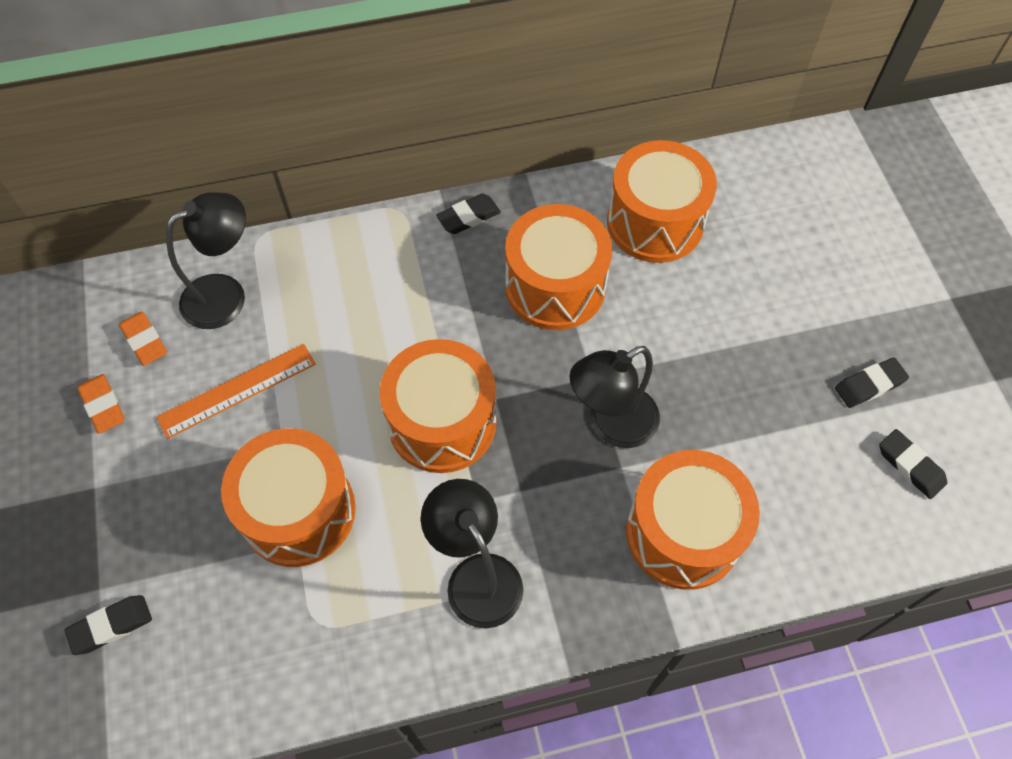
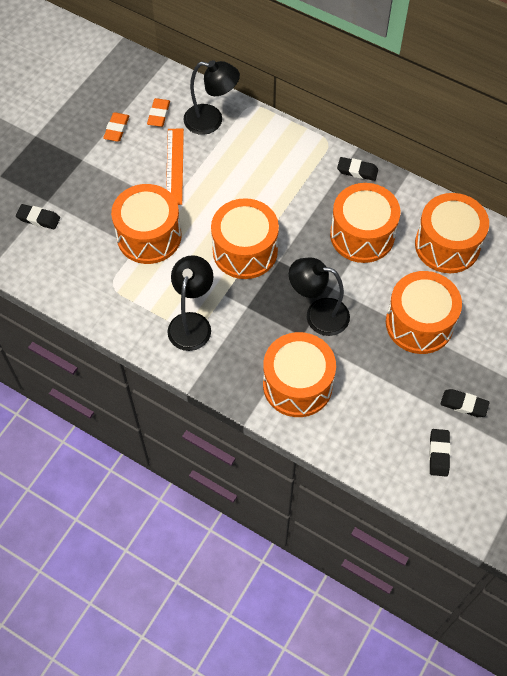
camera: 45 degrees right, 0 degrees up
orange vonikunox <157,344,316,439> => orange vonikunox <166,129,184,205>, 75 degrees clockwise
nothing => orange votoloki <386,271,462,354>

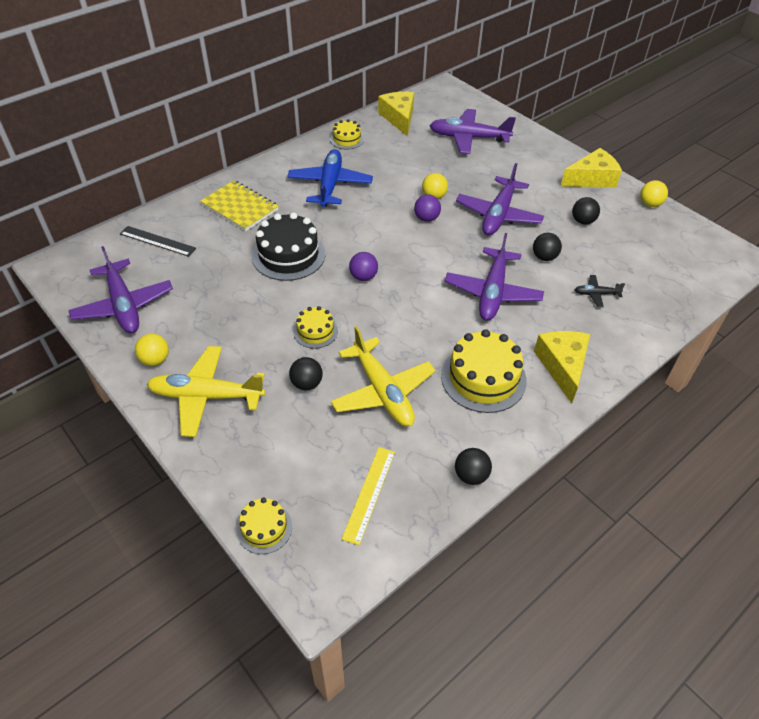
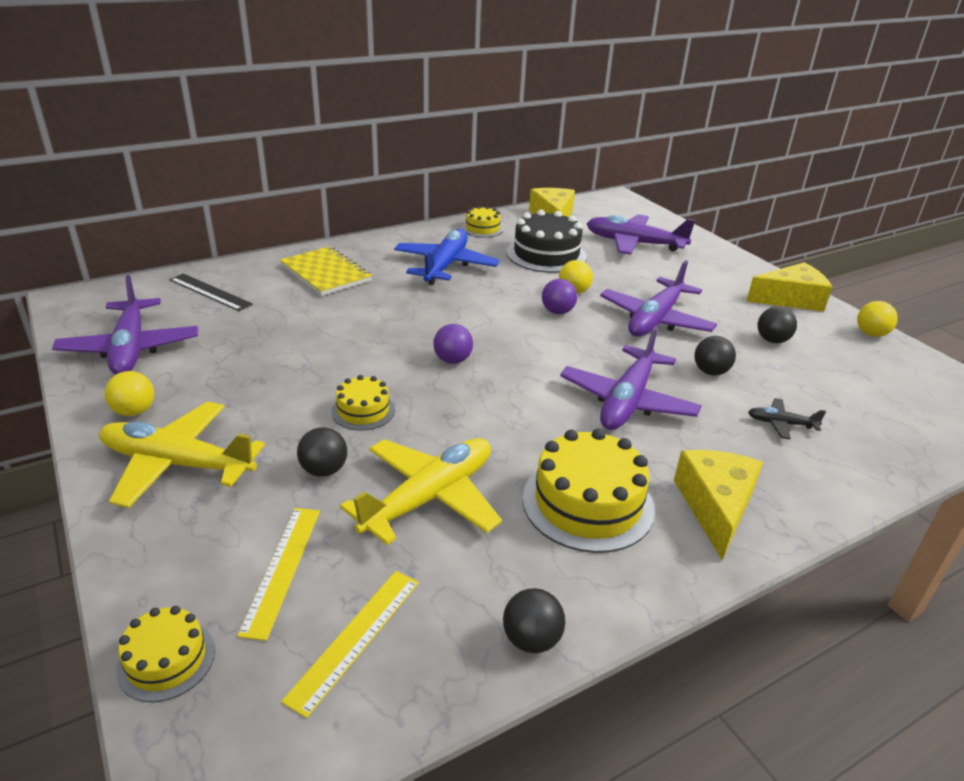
camera: 10 degrees right, 15 degrees down
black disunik <252,213,326,281> => black disunik <506,210,587,273>, moved
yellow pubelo <331,326,436,427> => yellow pubelo <340,438,502,545>, 120 degrees counterclockwise
nothing => yellow vonikunox <237,508,320,641>

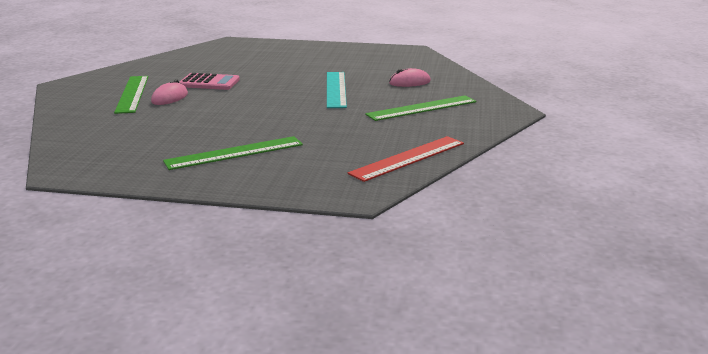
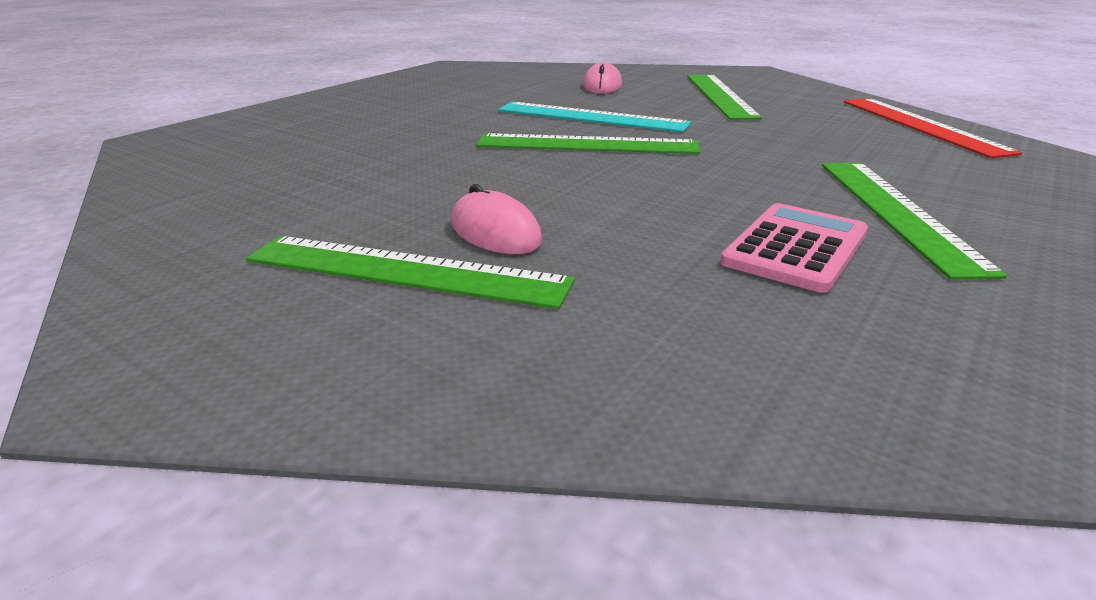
camera: 65 degrees left, 5 degrees up
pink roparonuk <179,73,240,90> => pink roparonuk <720,203,868,293>, moved
nothing => green vonikunox <477,133,700,154>

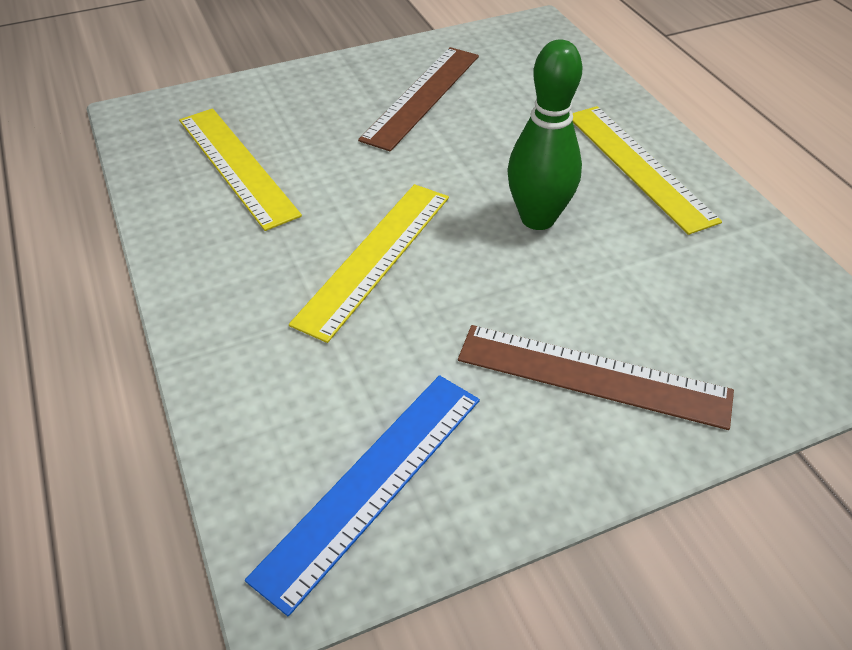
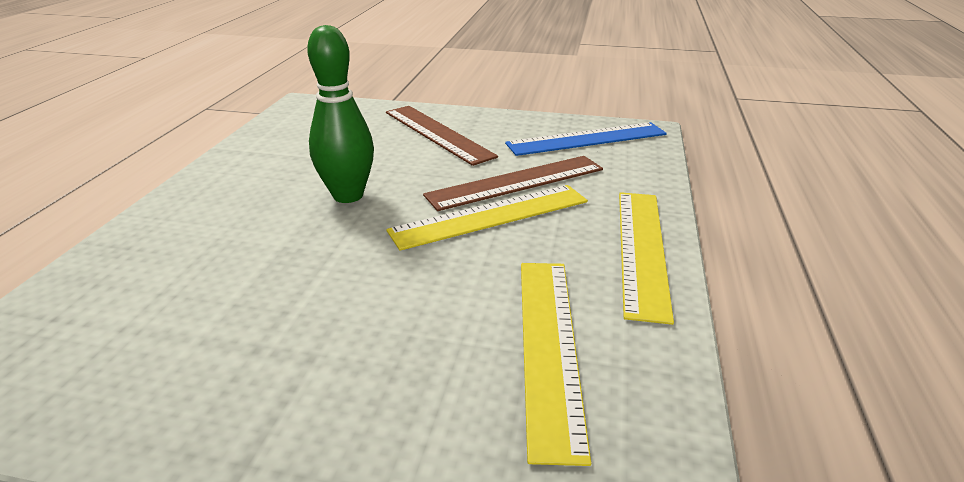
camera: 145 degrees left, 15 degrees down
brown vonikunox <358,47,479,151> => brown vonikunox <423,156,603,211>, moved
yellow vonikunox <572,106,722,235> => yellow vonikunox <619,192,674,325>, moved

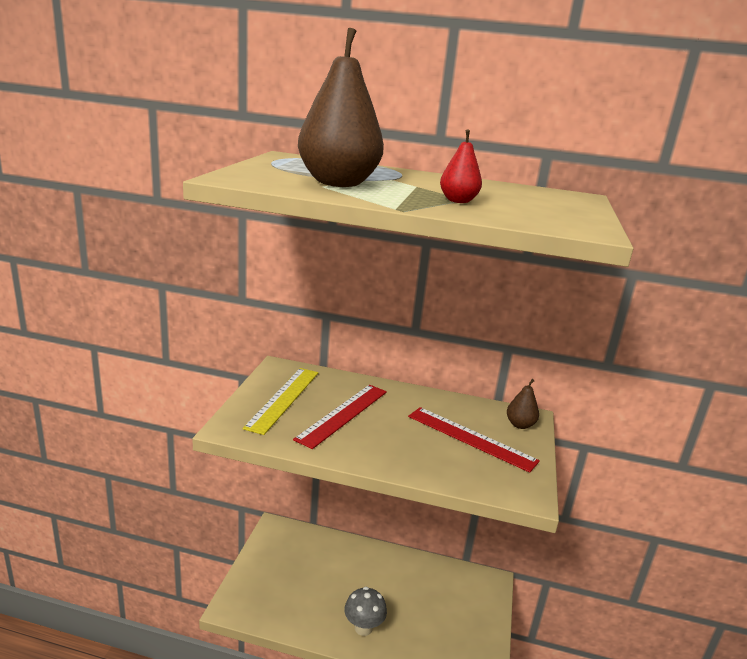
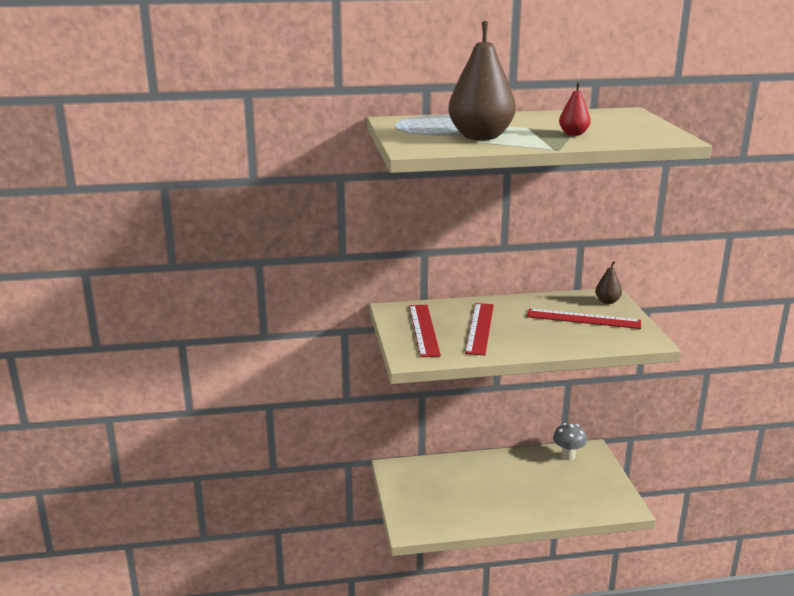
camera: 20 degrees left, 0 degrees up
yellow vonikunox <243,368,318,435> => red vonikunox <409,305,441,357>
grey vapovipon <344,587,387,636> => grey vapovipon <553,423,587,460>, moved

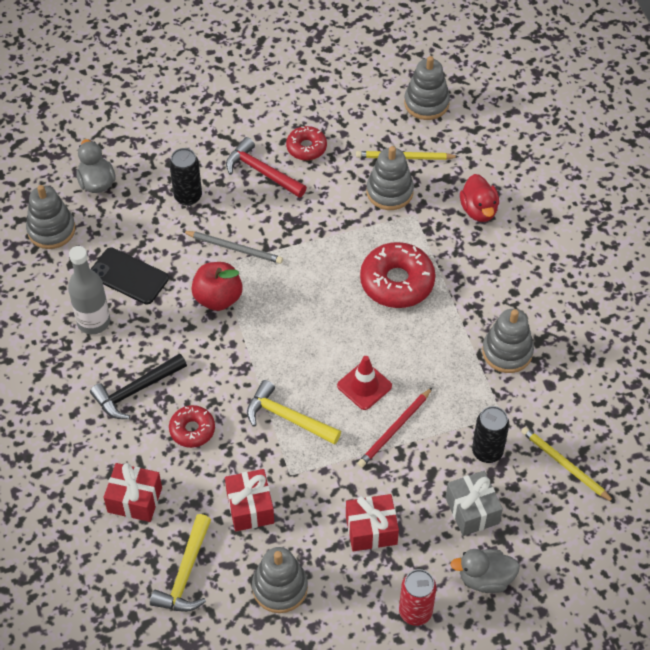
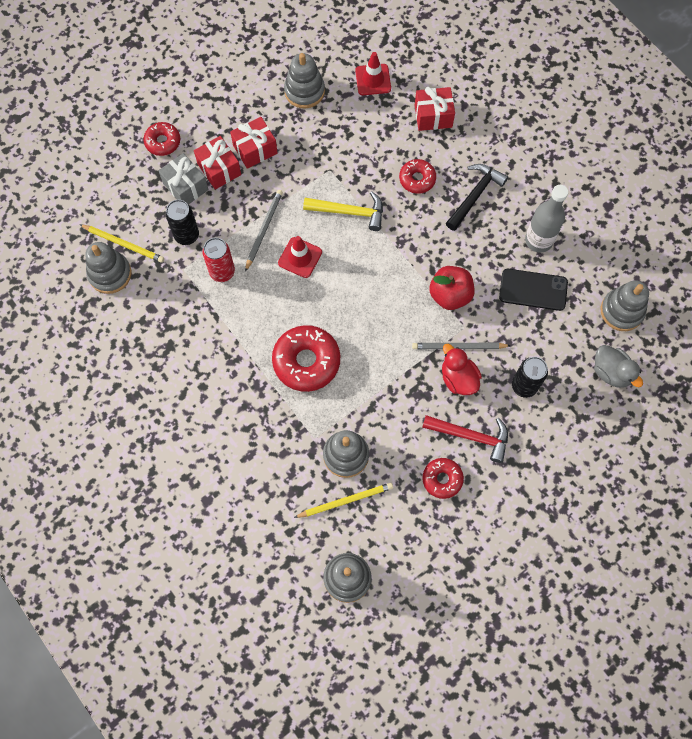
camera: 160 degrees right, 15 degrees up
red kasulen <460,174,499,222> => red kasulen <442,344,482,395>, moved
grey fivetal <482,309,534,373> => grey fivetal <85,242,131,294>, moved
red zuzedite <358,387,433,467> => grey zuzedite <245,190,283,272>
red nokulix <225,469,274,531> => red nokulix <194,136,241,190>, moved
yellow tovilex <150,514,211,612> => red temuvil <355,52,391,95>
grey kasulen <450,549,520,593> => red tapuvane <143,122,180,156>
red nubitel <399,569,436,626> => red nubitel <202,238,235,282>, moved

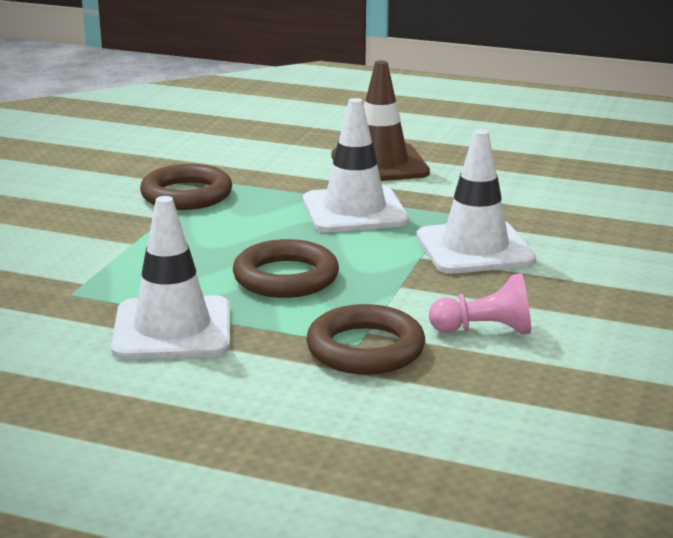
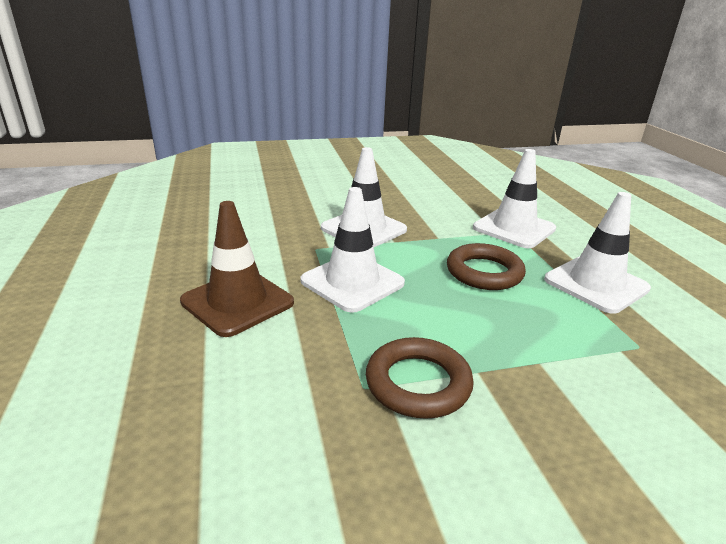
camera: 125 degrees left, 5 degrees up
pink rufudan <429,273,531,335> => nothing
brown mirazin <306,304,425,375> => white temuvil <473,149,556,248>

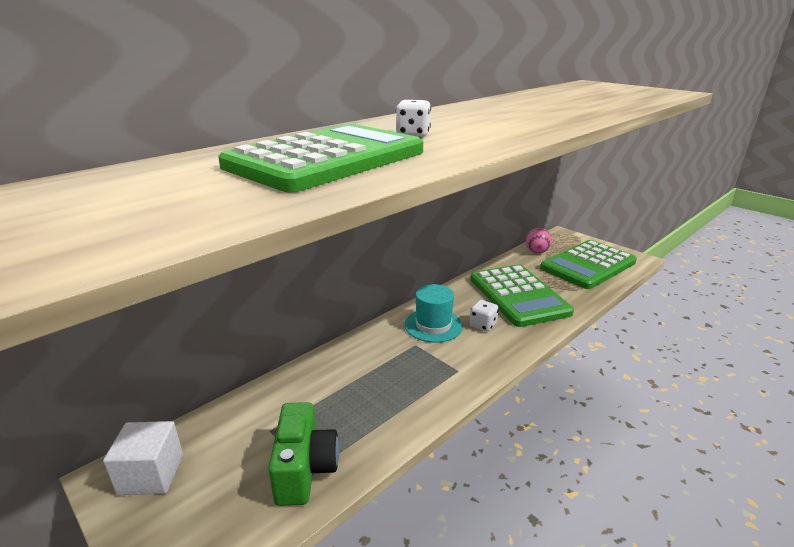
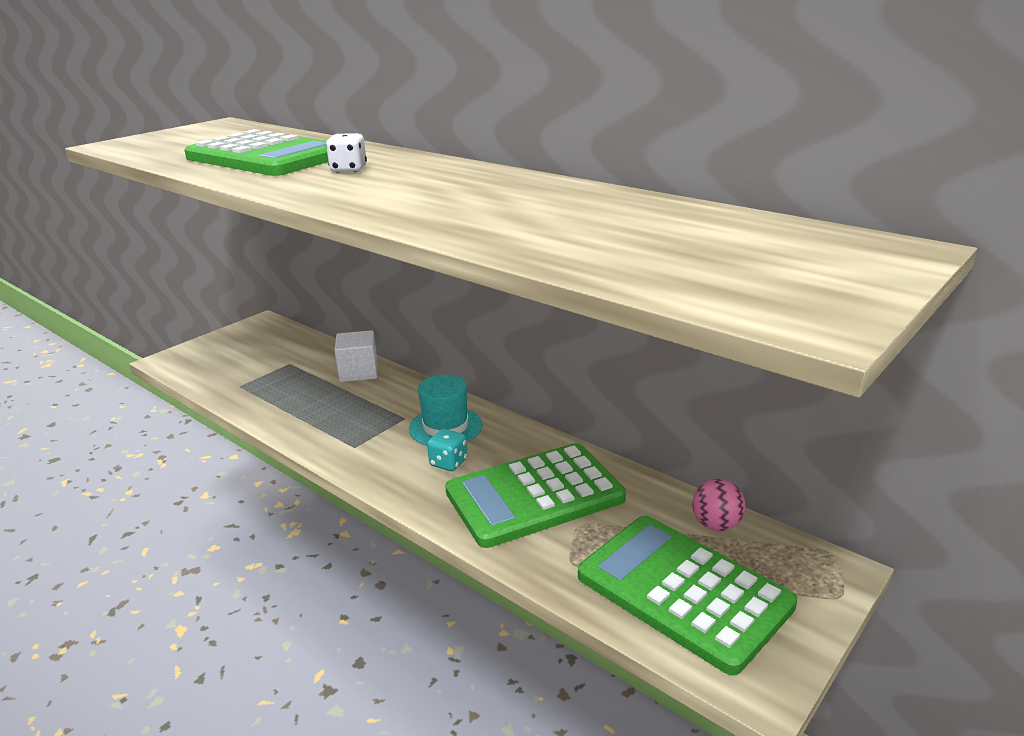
camera: 85 degrees right, 0 degrees up
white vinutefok <470,300,499,331> => turquoise vinutefok <427,429,467,471>
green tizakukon <268,402,339,506> => nothing
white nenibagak <103,421,183,495> => white nenibagak <334,330,378,382>, moved

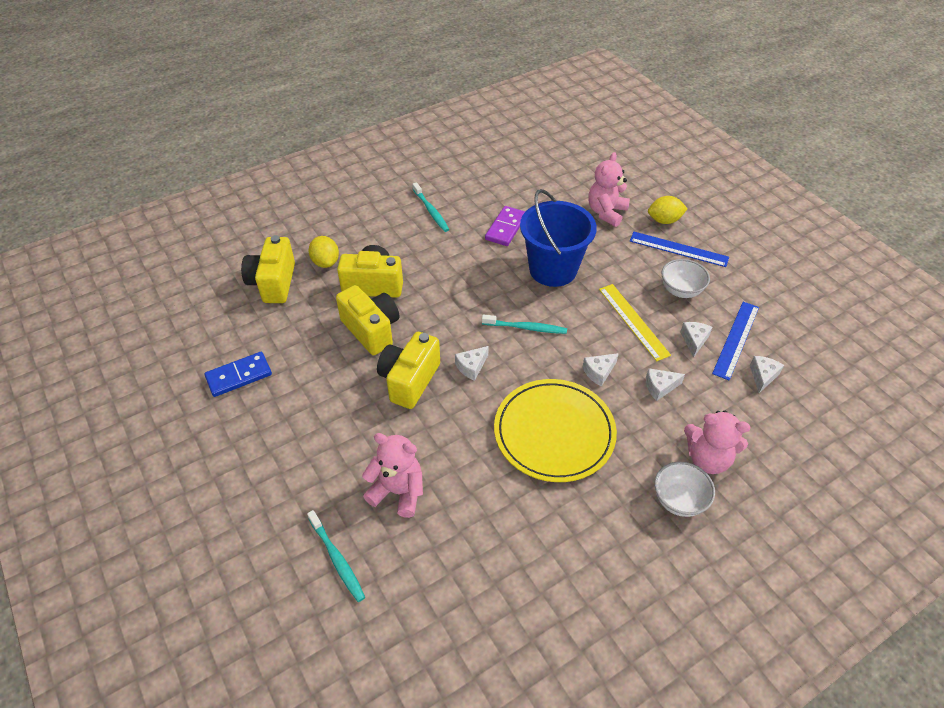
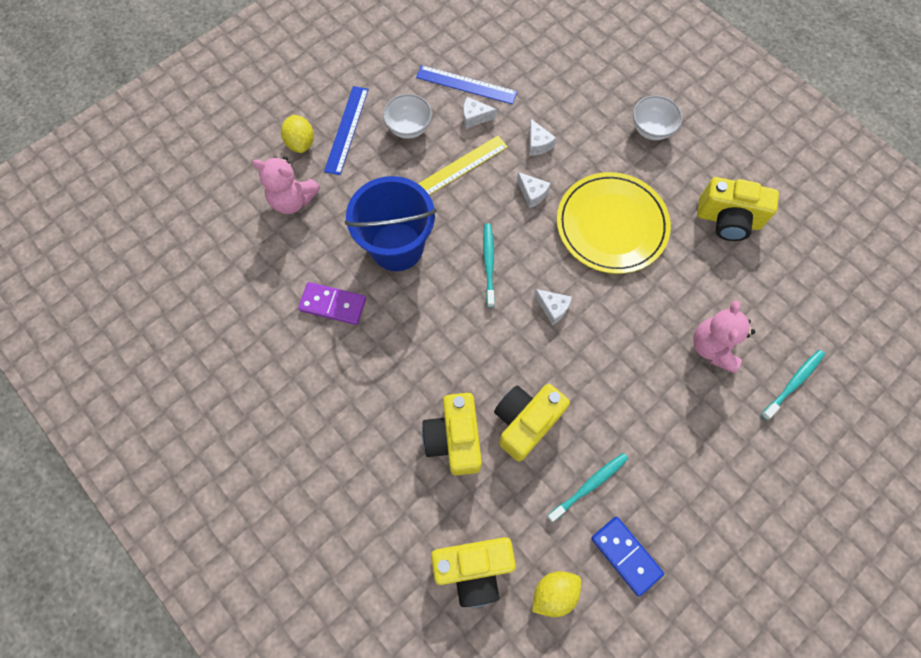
camera: 100 degrees left, 20 degrees up
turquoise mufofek <412,182,449,232> => turquoise mufofek <547,453,628,522>, moved
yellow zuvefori <309,236,339,268> => yellow zuvefori <532,571,581,617>, moved
yellow tizakukon <377,332,440,409> => yellow tizakukon <697,177,779,241>, moved
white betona <750,356,784,393> => nothing
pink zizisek <684,411,750,474> => nothing

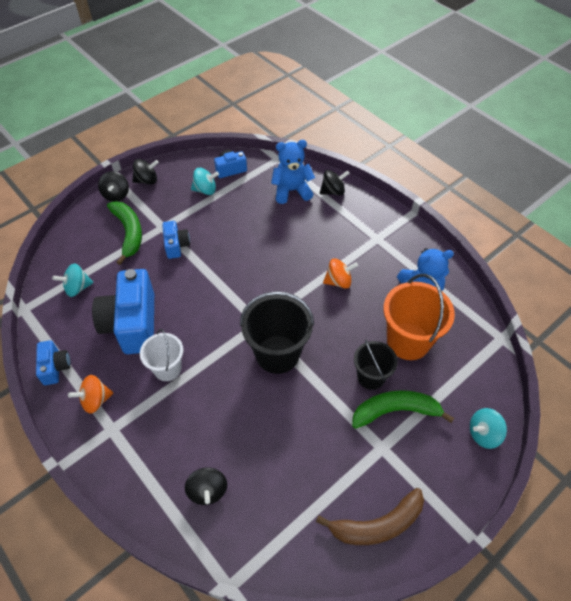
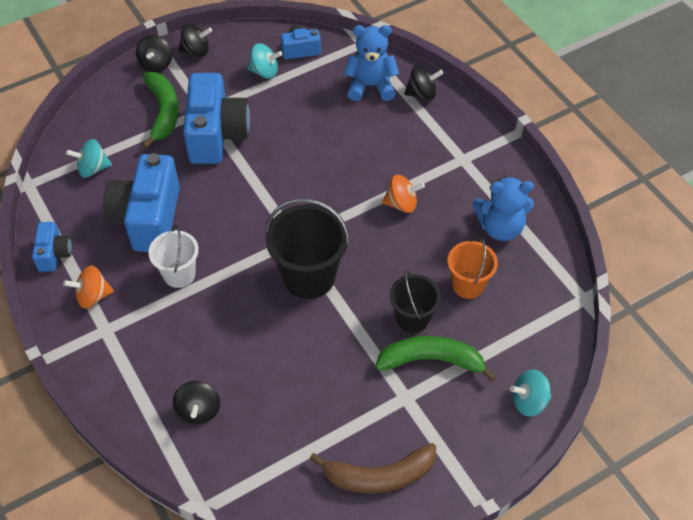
camera: 10 degrees right, 0 degrees up
blue tizakukon <162,221,190,259> => blue tizakukon <183,73,250,164>, x2.00
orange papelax <383,274,455,360> => orange papelax <447,236,498,299>, x0.61

